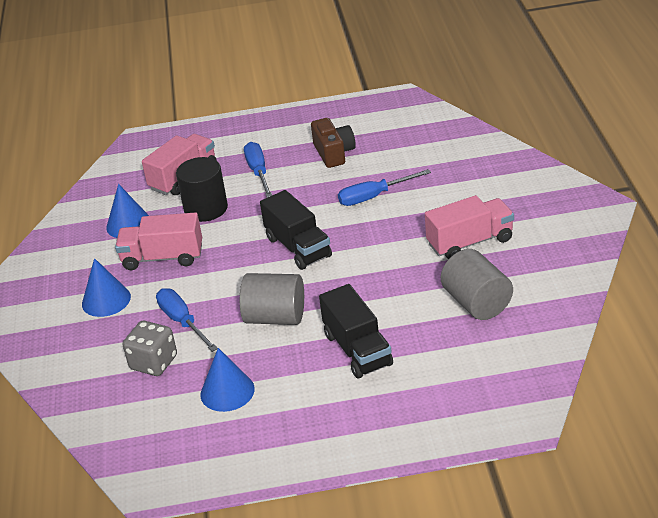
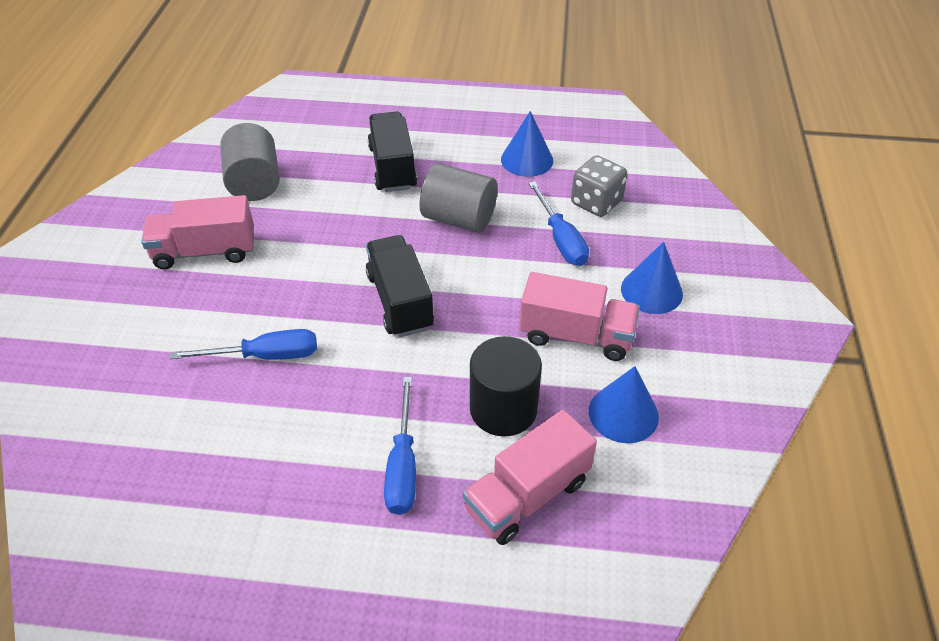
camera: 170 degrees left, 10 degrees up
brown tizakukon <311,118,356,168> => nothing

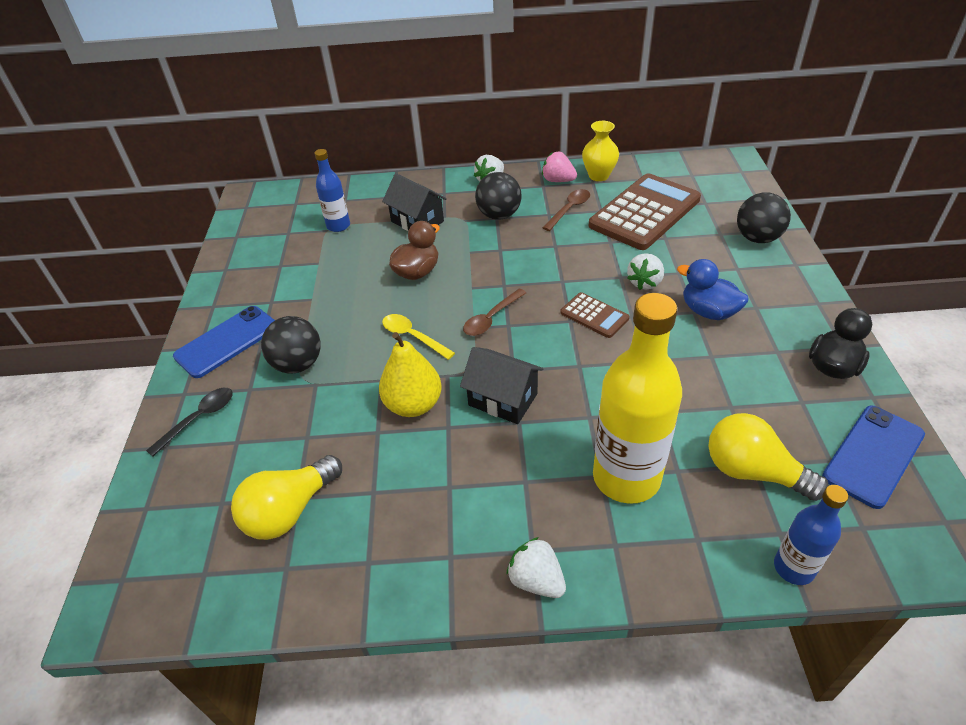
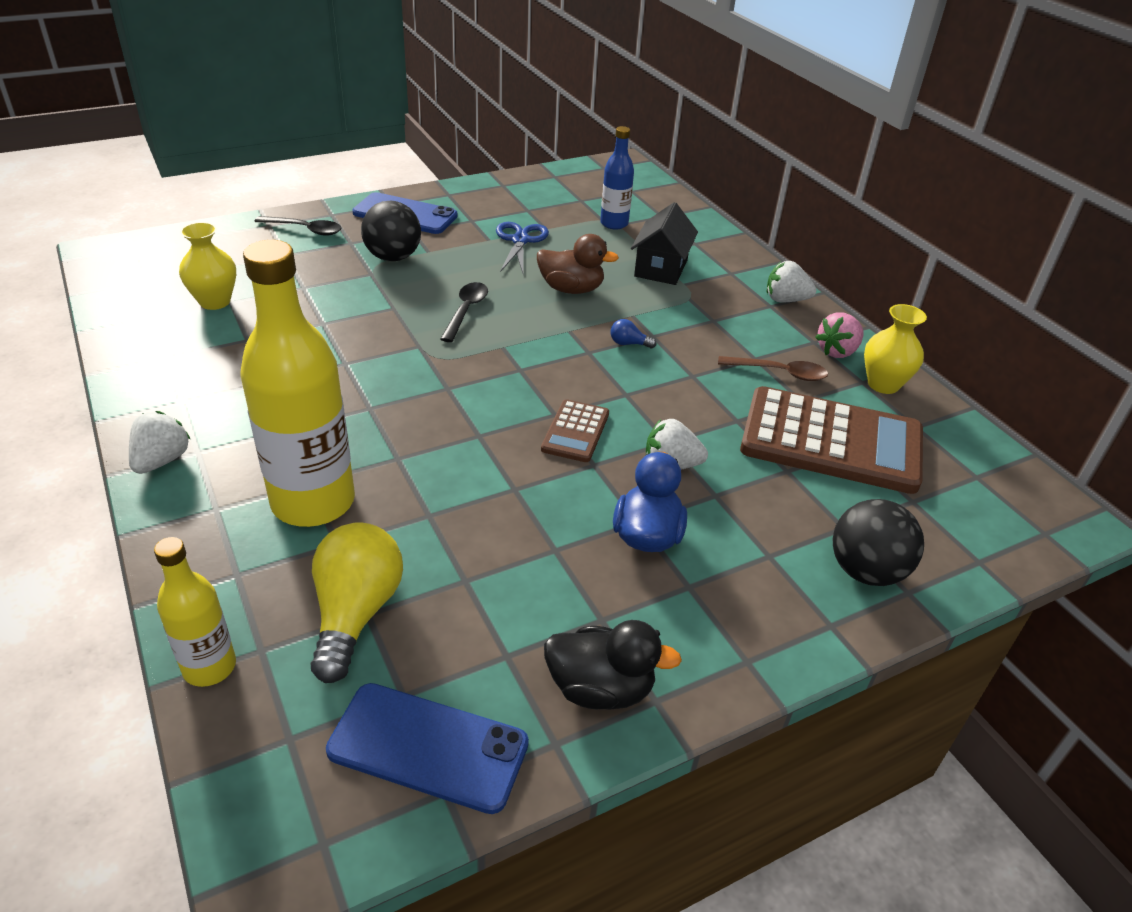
camera: 60 degrees right, 5 degrees down
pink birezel <542,152,577,182> => pink birezel <815,312,863,358>, 135 degrees counterclockwise
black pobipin <475,172,521,220> => nothing
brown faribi <463,289,526,336> => nothing
yellow faribi <382,314,455,360> => black faribi <440,282,488,342>
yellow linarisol <379,332,442,417> => nothing
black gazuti <460,347,543,424> => nothing
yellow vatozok <231,455,342,540> => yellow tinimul <179,222,236,310>
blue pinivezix <774,485,848,585> => yellow pinivezix <154,537,236,687>
nothing => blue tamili <496,222,549,273>
nothing => blue vatozok <611,319,656,348>

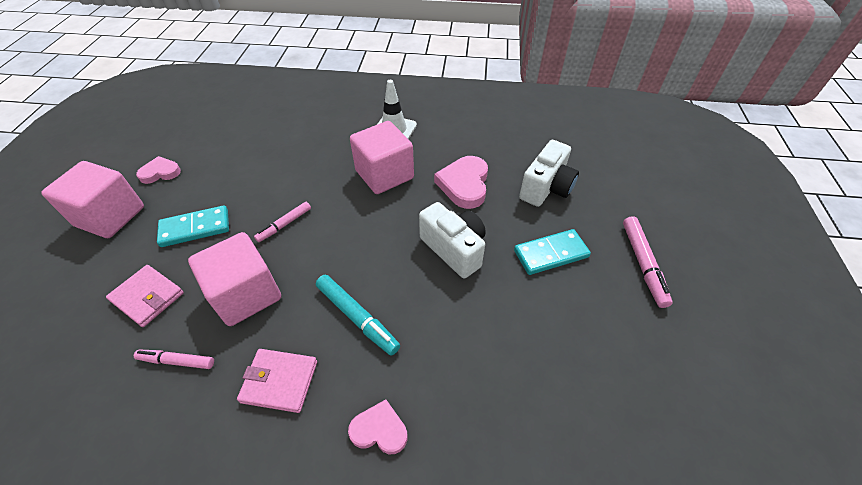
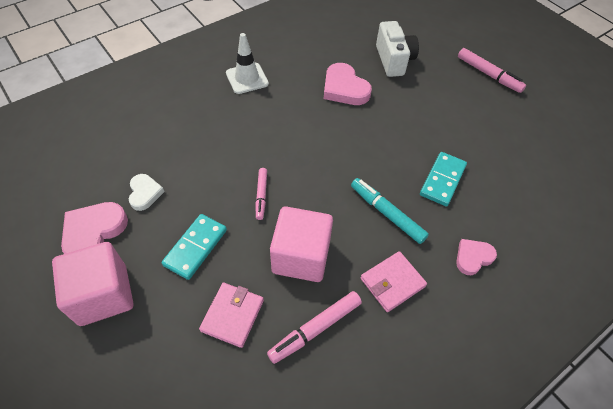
camera: 45 degrees left, 5 degrees up
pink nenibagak <350,121,414,194> => nothing
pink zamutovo <136,156,181,184> => pink zamutovo <61,202,128,254>, x1.63
white tizakukon <419,202,486,278> => nothing
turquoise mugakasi <514,229,591,275> => turquoise mugakasi <420,152,467,206>, moved
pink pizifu <106,265,184,327> => pink pizifu <199,283,264,348>, 60 degrees counterclockwise
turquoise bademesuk <316,275,400,356> => turquoise bademesuk <351,178,429,244>, 135 degrees counterclockwise
pink bademesuk <134,350,214,369> => pink bademesuk <267,291,362,364>, x1.54
nothing => white zamutovo <129,174,165,211>

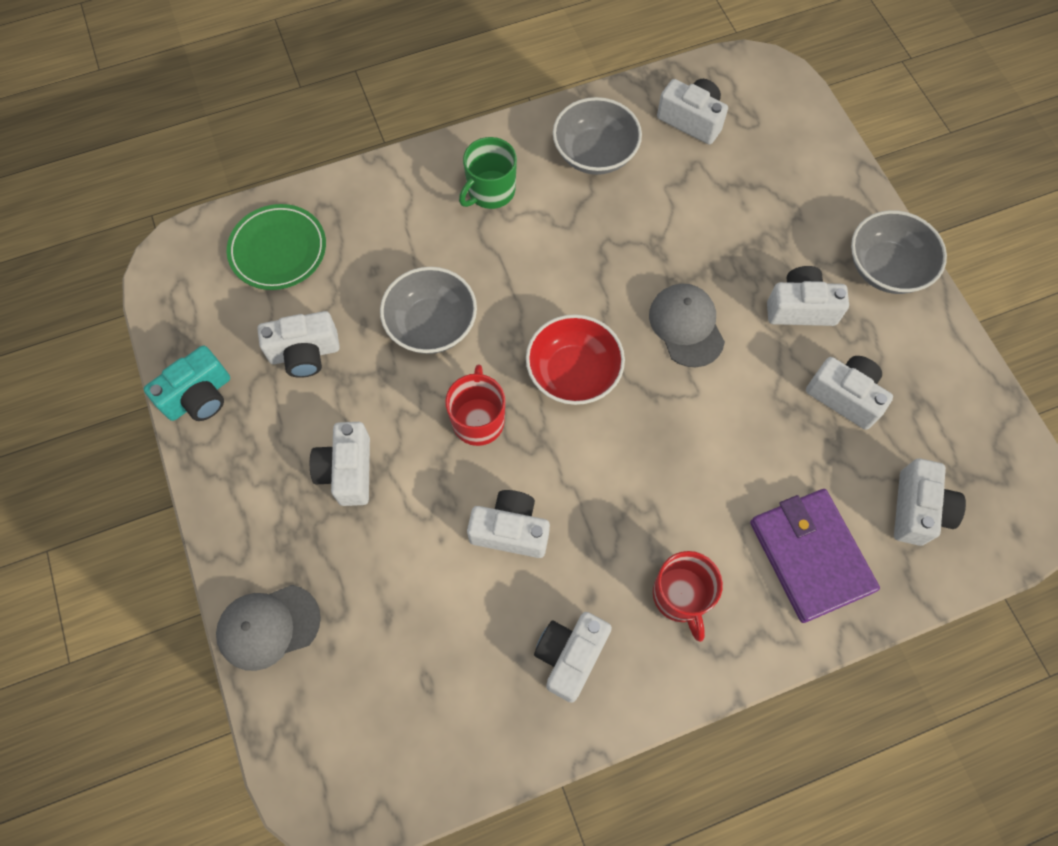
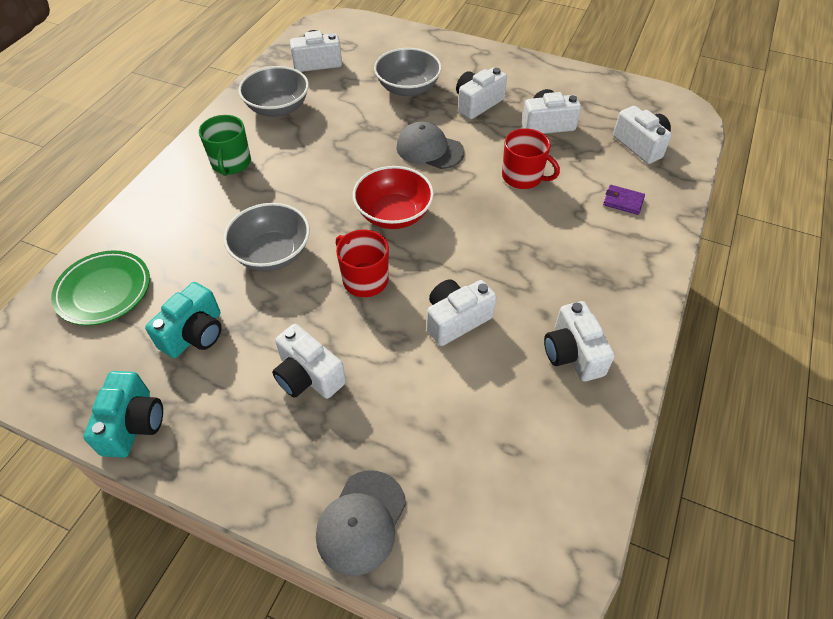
camera: 45 degrees left, 15 degrees down
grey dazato <851,210,947,294> => grey dazato <374,48,442,97>, moved
white tizakukon <257,311,340,378> => turquoise tizakukon <145,282,222,358>
purple pizifu <750,489,880,623> => purple pizifu <603,185,645,215>, x0.43
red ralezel <653,551,723,642> => red ralezel <502,128,560,189>, moved

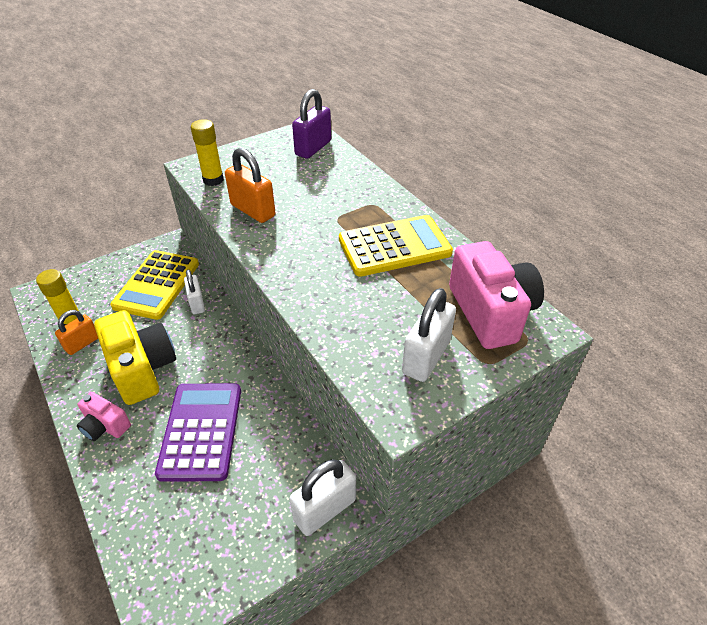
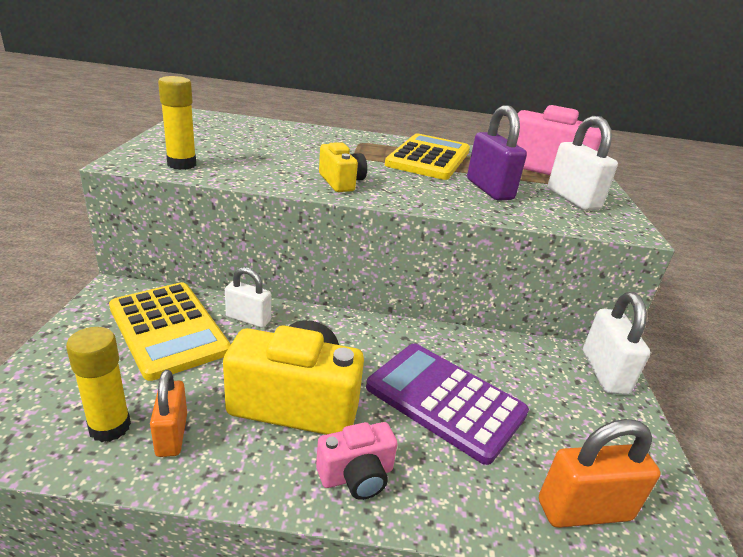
camera: 55 degrees left, 15 degrees down
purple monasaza <292,89,331,159> => purple monasaza <467,105,527,201>, moved
orange monasaza <225,148,276,223> => orange monasaza <539,419,661,528>, moved
nothing => yellow tizakukon <319,142,367,192>

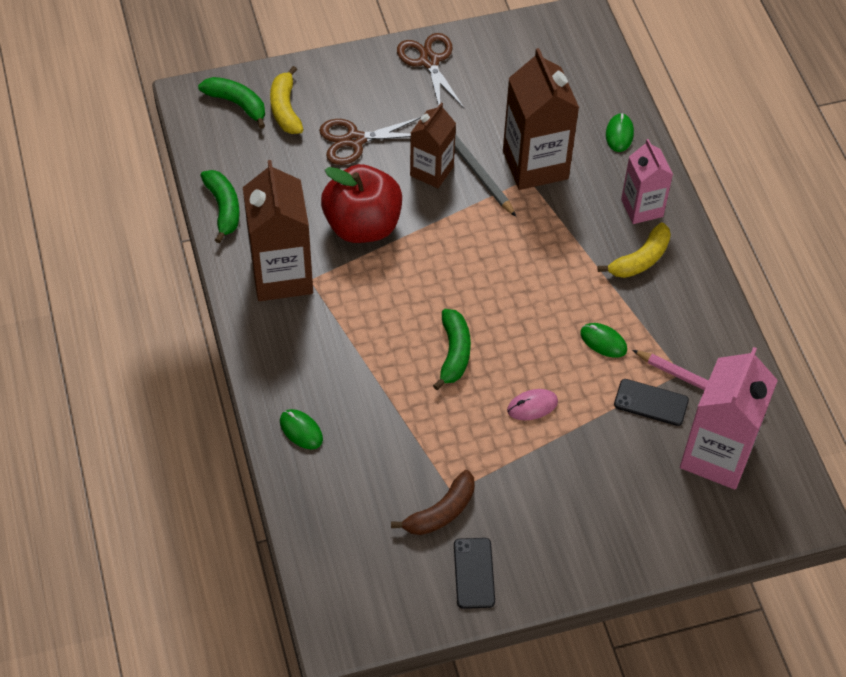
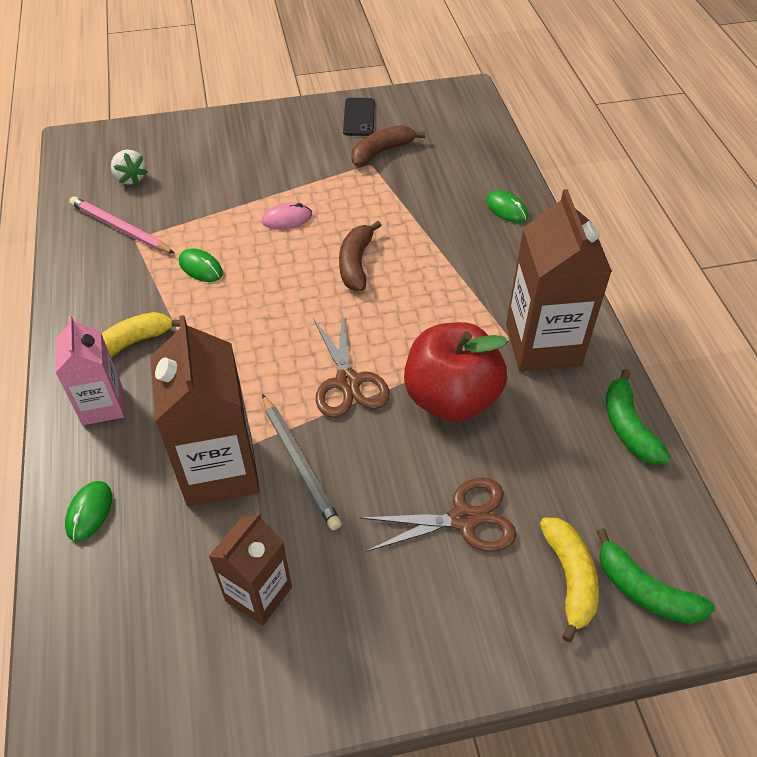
camera: 175 degrees left, 5 degrees down
brown tamili <397,33,464,108> => brown tamili <313,311,390,418>, moved
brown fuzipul <410,103,456,188> => brown fuzipul <208,512,292,626>, moved
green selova <433,309,471,390> => brown selova <339,221,382,291>
pink fuzipul <680,347,778,490> => white birezel <111,149,148,186>
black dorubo <614,379,689,426> => nothing

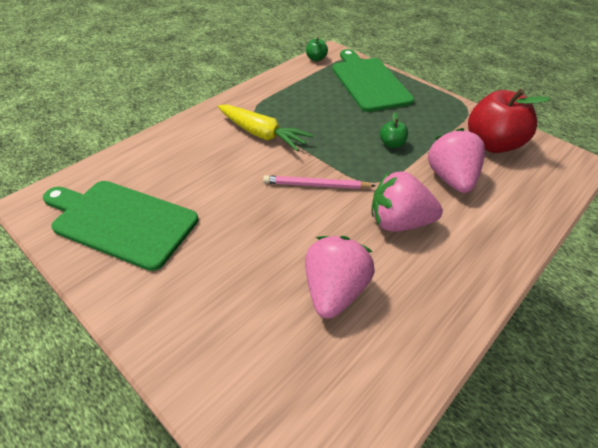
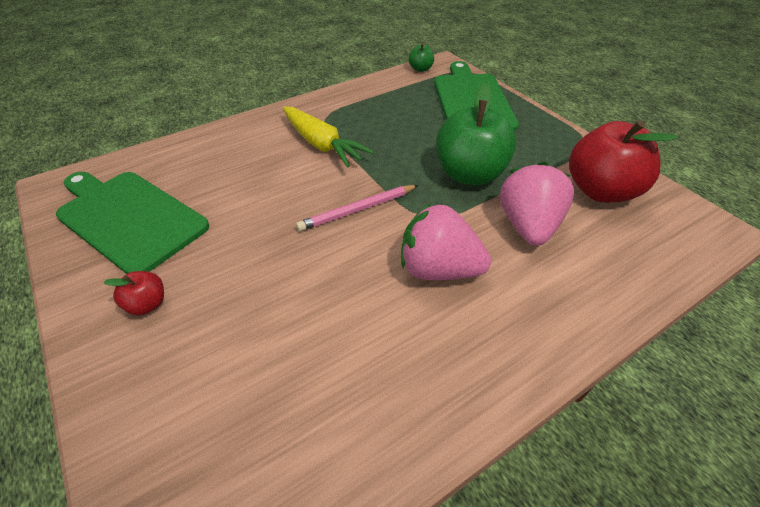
camera: 15 degrees right, 0 degrees up
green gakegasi <380,112,408,148> => green gakegasi <436,82,516,185>, x2.23
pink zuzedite <263,175,376,189> => pink zuzedite <296,185,419,231>, 45 degrees counterclockwise
pink birezel <305,236,375,319> => nothing
nothing => red gakegasi <103,271,164,316>

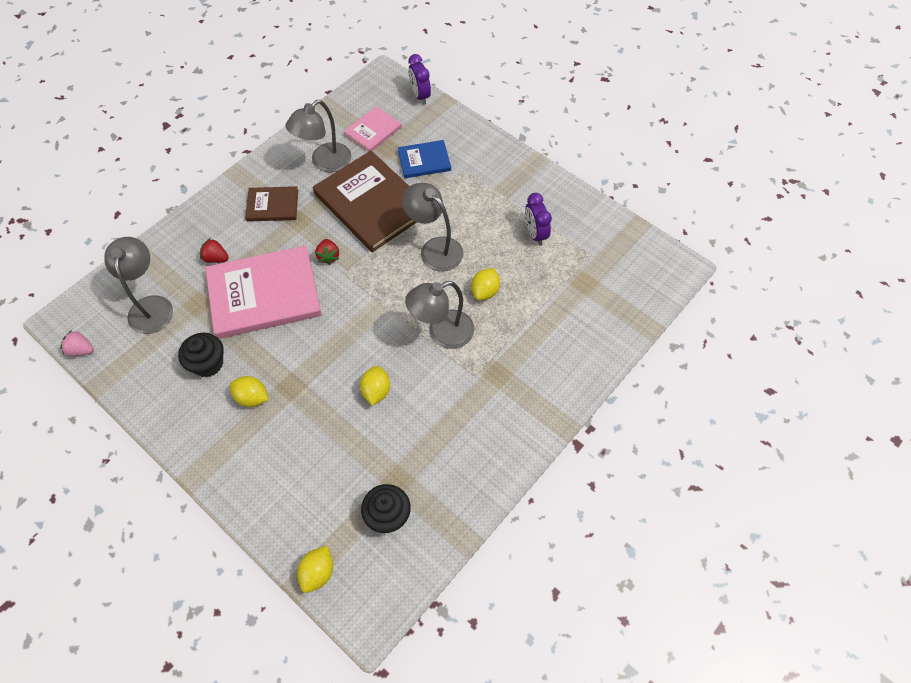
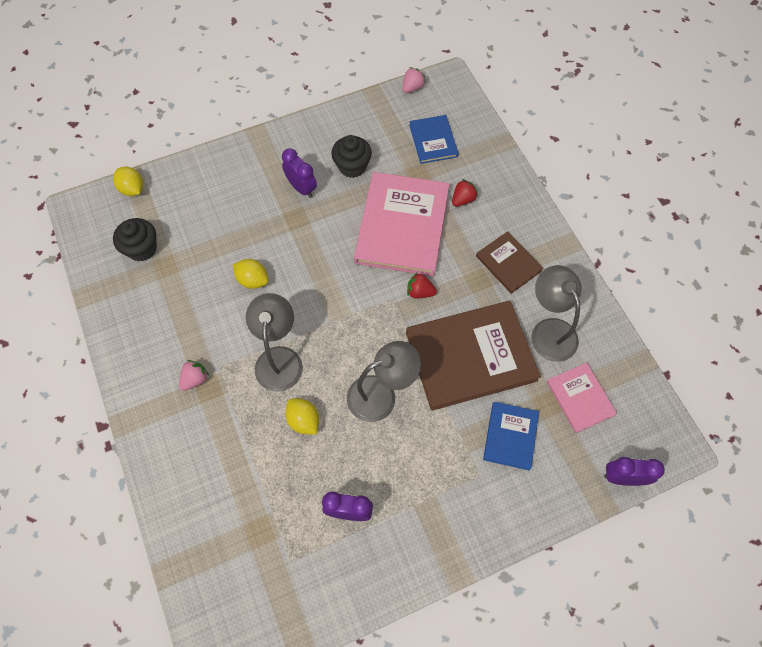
camera: 115 degrees right, 5 degrees up
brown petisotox <245,186,298,222> => brown petisotox <476,231,543,294>, 60 degrees counterclockwise
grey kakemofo <104,237,173,334> => blue petisotox <409,115,459,164>
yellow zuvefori <230,376,268,407> => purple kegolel <282,149,317,198>
nothing => pink birezel <179,360,209,391>

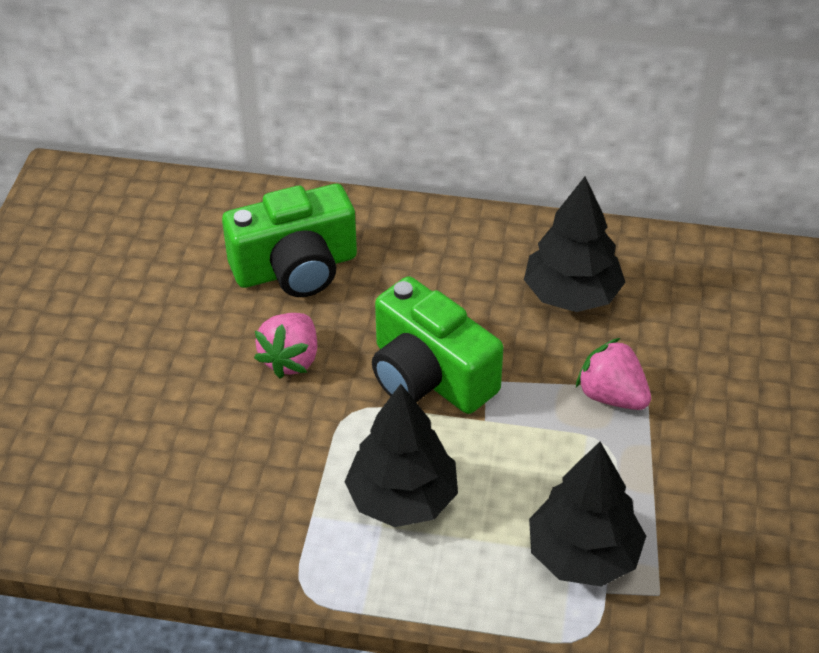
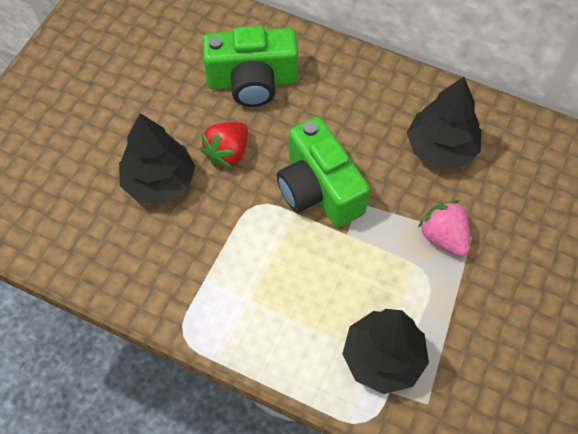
camera: 15 degrees right, 15 degrees up
pink birezel <254,313,317,379> => red birezel <200,122,248,169>
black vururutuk <345,384,458,527> => black vururutuk <119,113,195,203>, moved

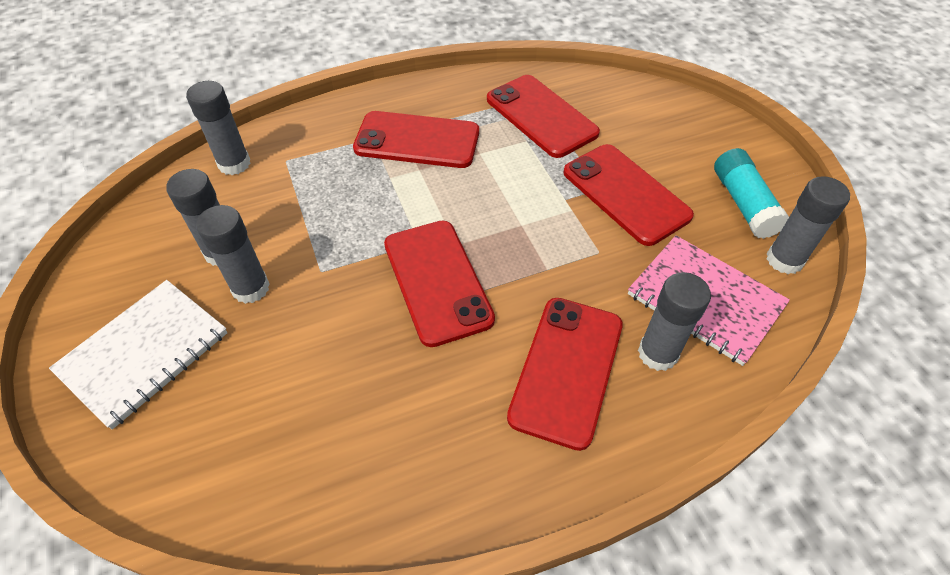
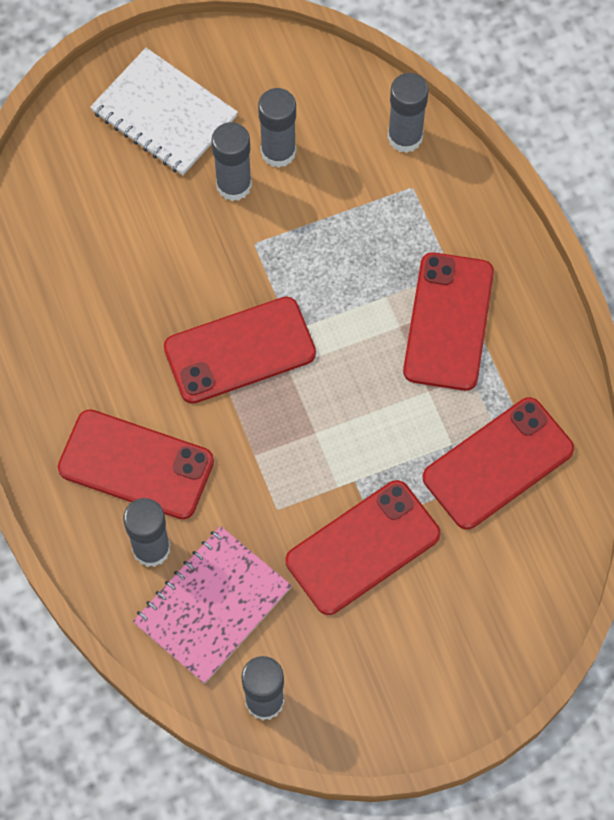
camera: 90 degrees right, 15 degrees up
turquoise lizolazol <714,148,789,239> => nothing

